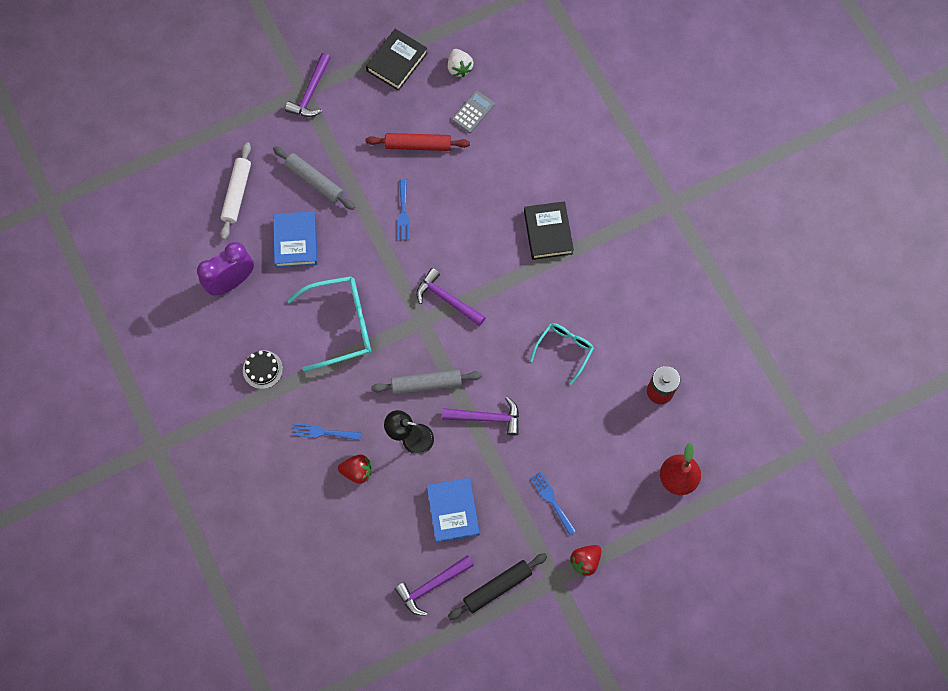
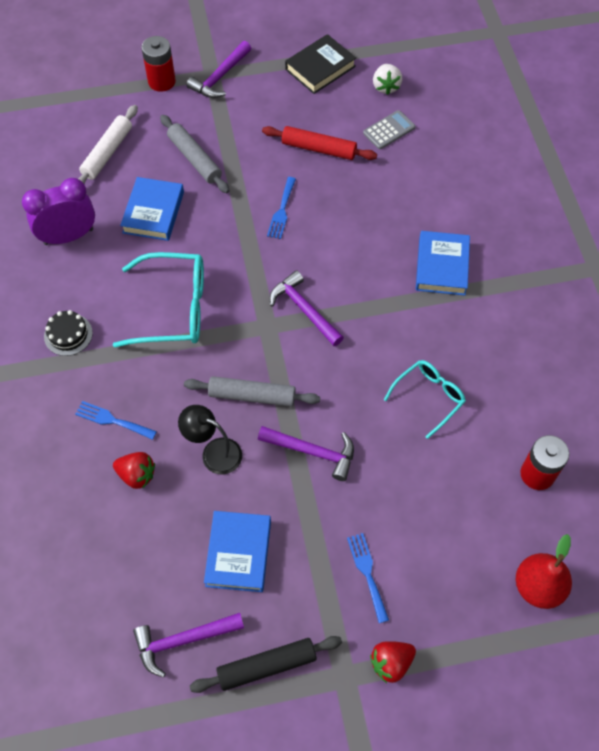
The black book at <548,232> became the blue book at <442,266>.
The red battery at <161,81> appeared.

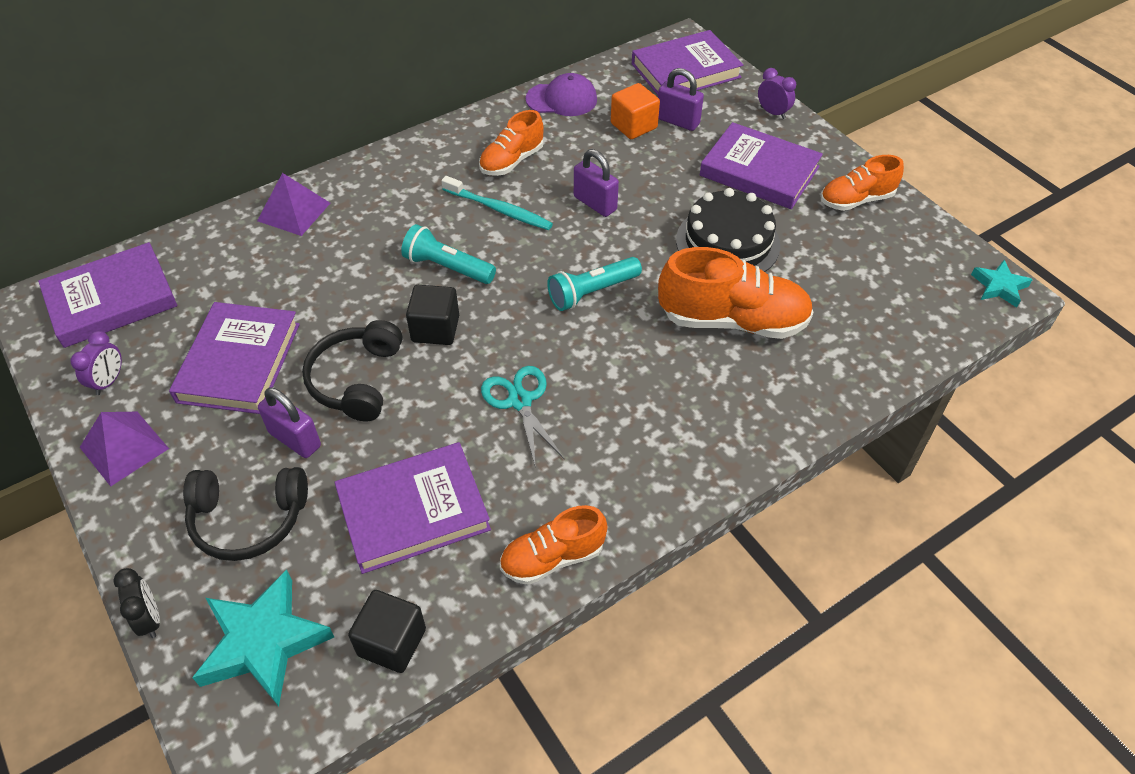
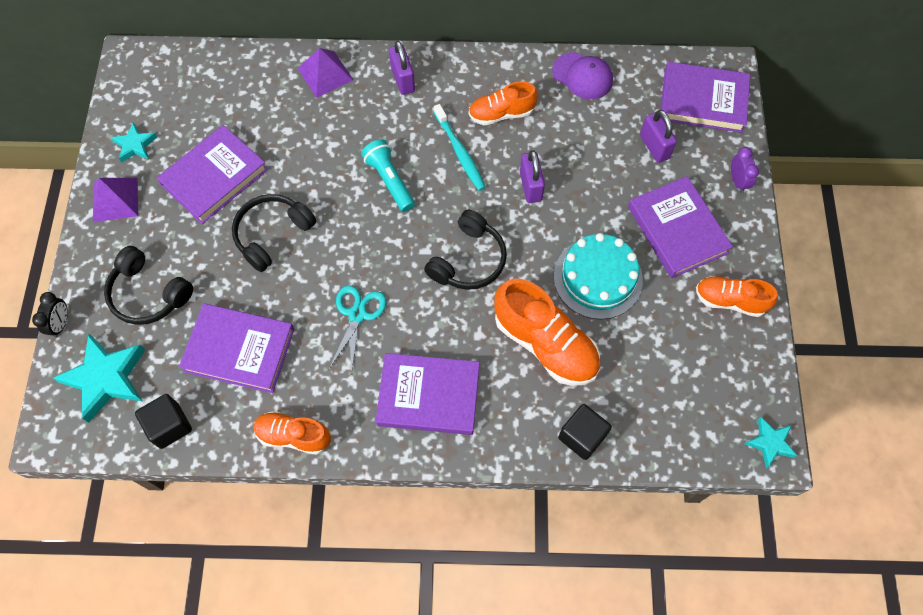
The purple book moved from <111,300> to <428,396>.
The purple clock at <109,381> was replaced by the turquoise star at <135,145>.
The purple padlock moved from <295,439> to <403,80>.
The black cube moved from <435,329> to <582,436>.
The turquoise flashlight at <592,292> was replaced by the black headphones at <468,260>.
The orange cube at <633,126> disappeared.
The black cake at <727,242> became the turquoise cake at <598,278>.

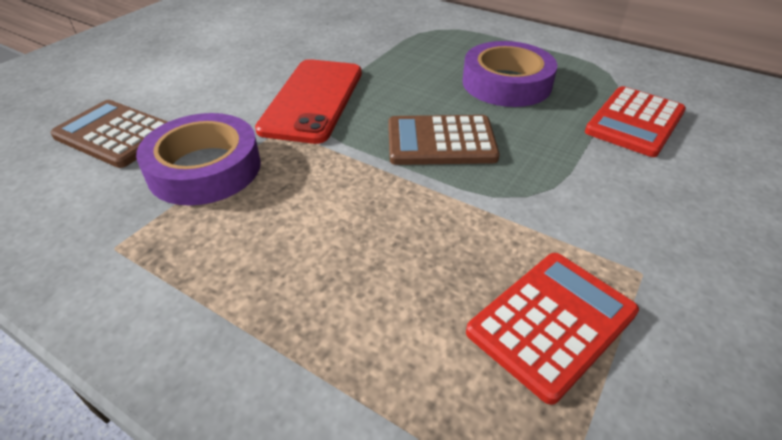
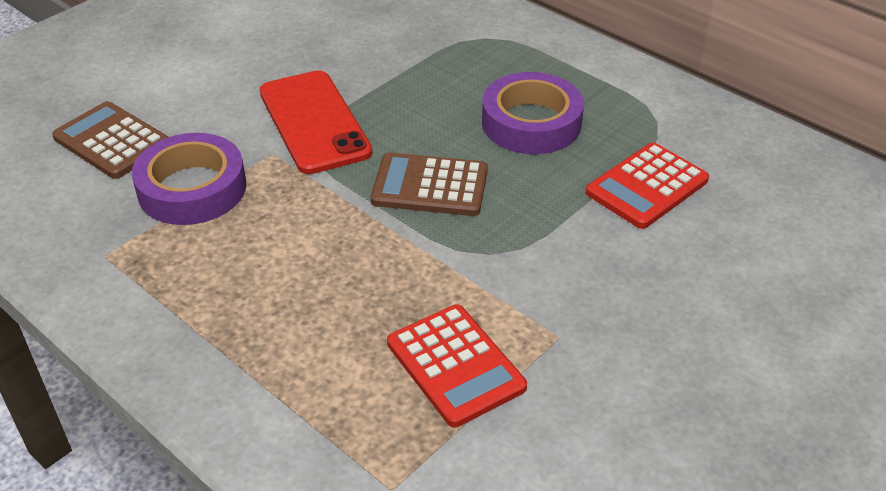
The red phone at <313,100> turned 45 degrees counterclockwise.
The red calculator at <551,322> turned 90 degrees clockwise.

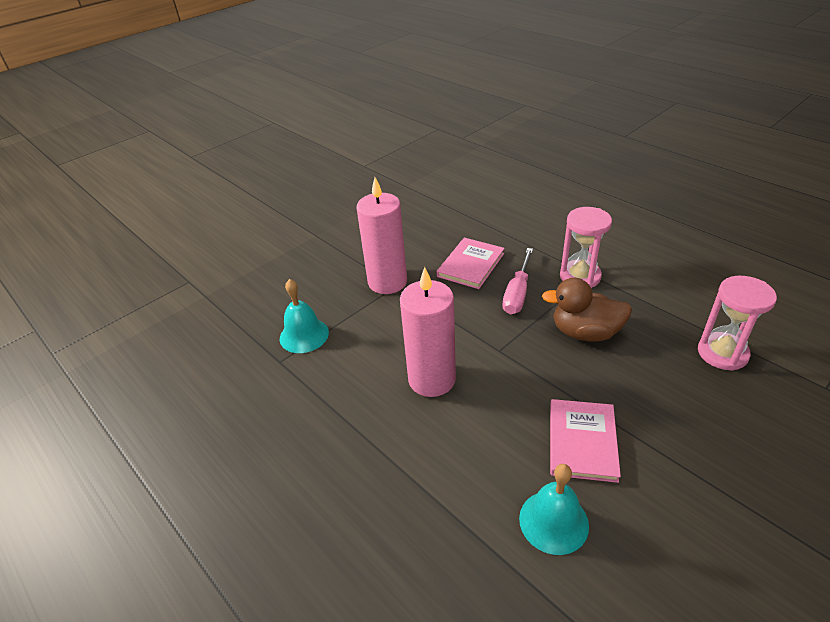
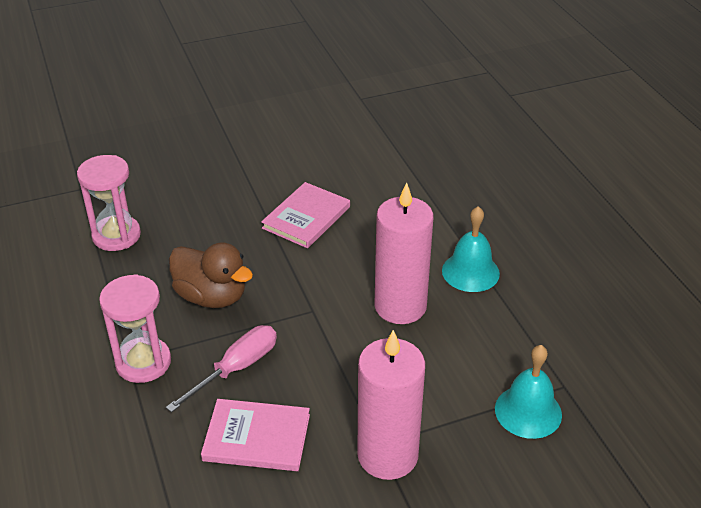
The pink book at <471,265> turned 45 degrees clockwise.
The turquoise bell moved from <553,521> to <470,272>.

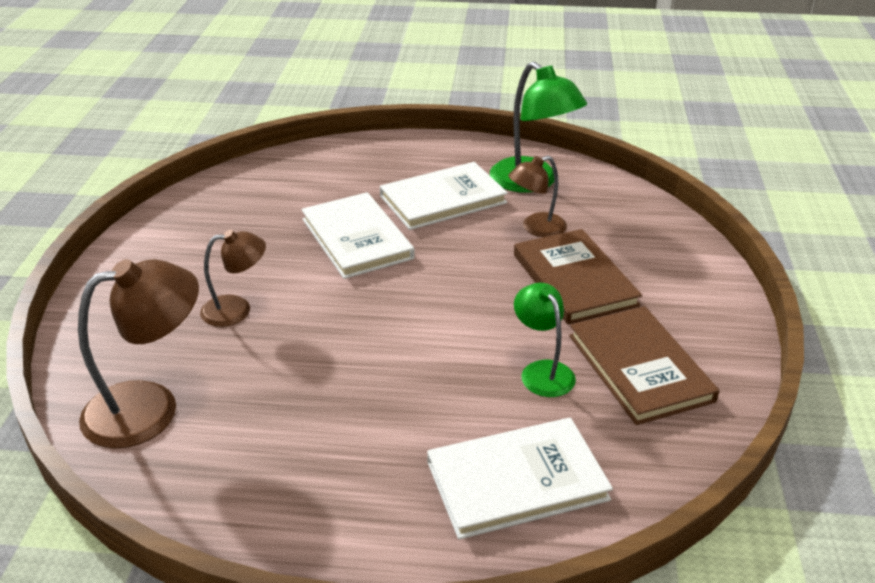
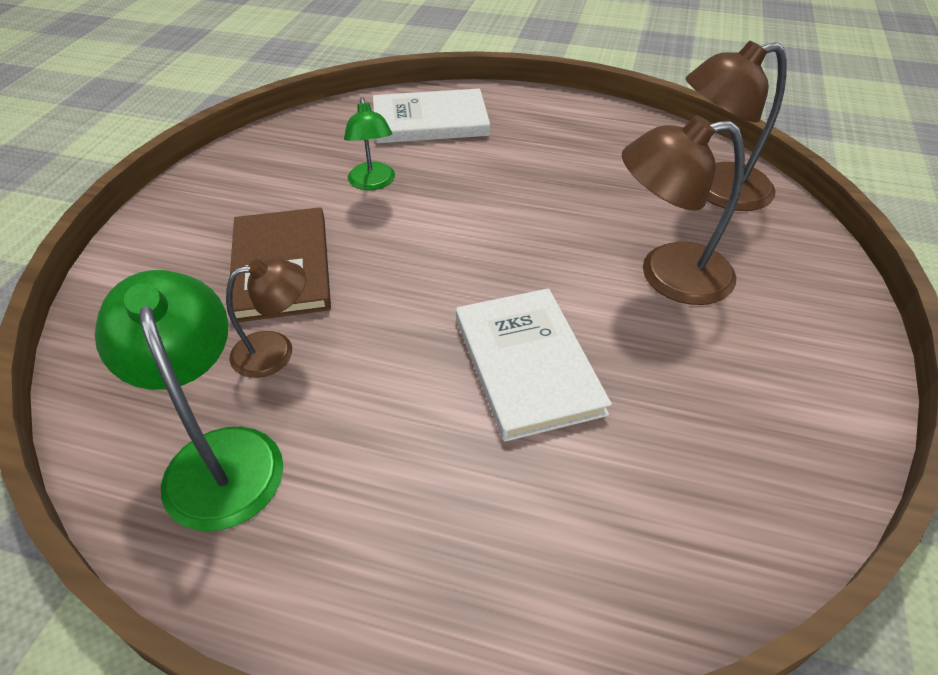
The brown lamp at <237,309> changed to 1.66 times the size.
The white book at <443,199> disappeared.
The brown book at <639,368> disappeared.

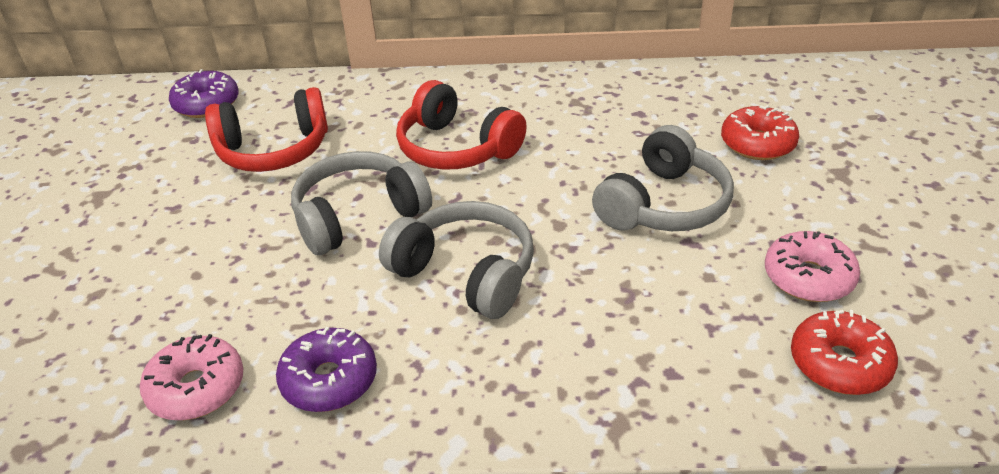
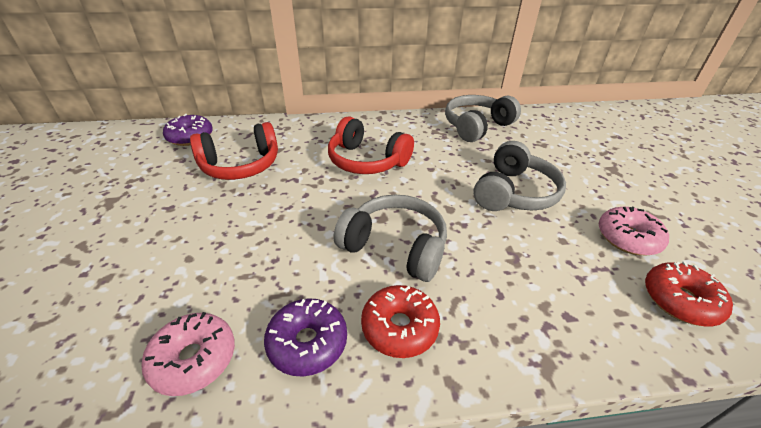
The grey headphones moved from <358,216> to <476,126>.
The red donut moved from <757,144> to <399,327>.

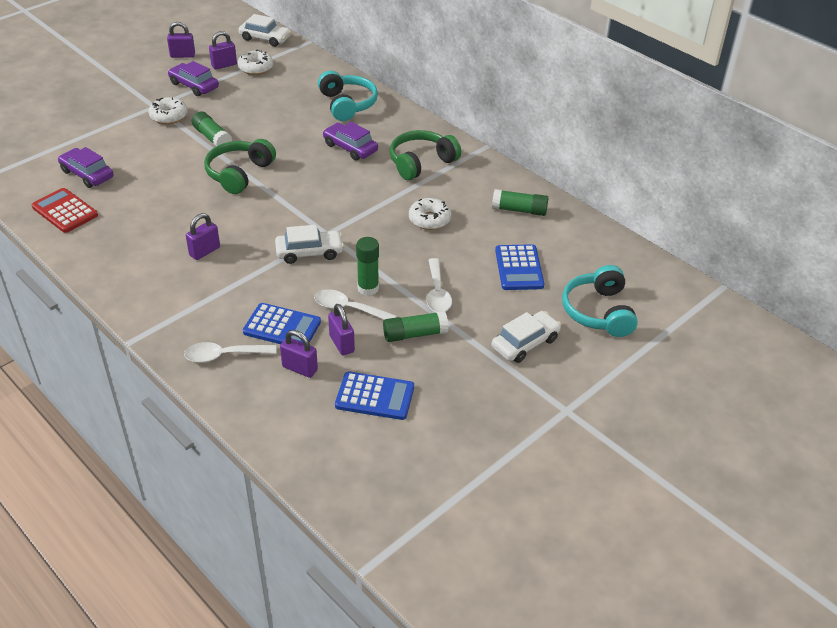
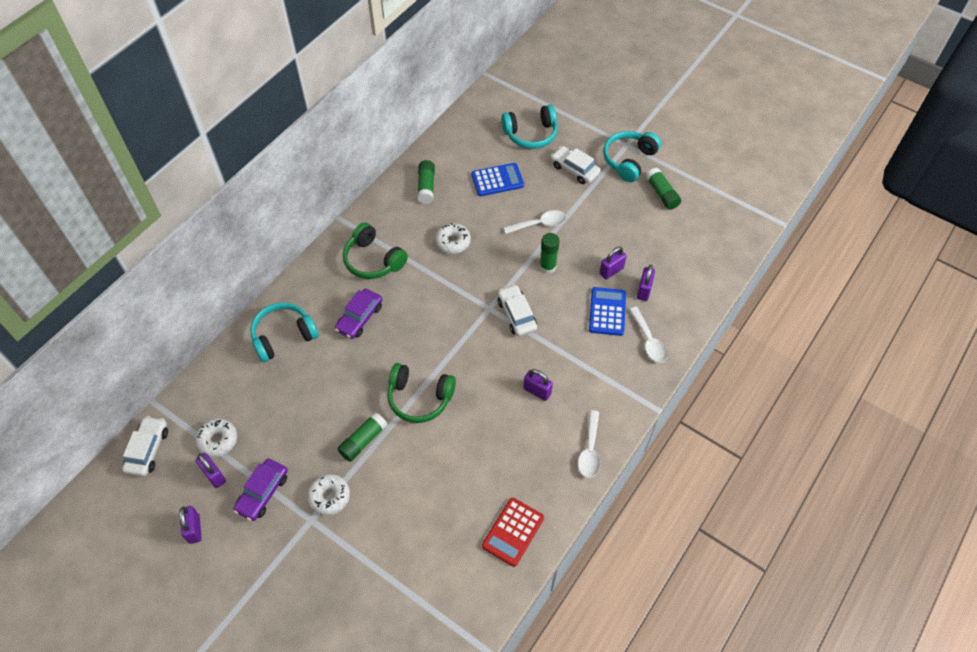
The purple car at <87,174> disappeared.
The white spoon moved from <348,308> to <590,450>.
The blue calculator at <375,396> disappeared.
The green glue stick moved from <415,334> to <662,194>.
The turquoise headphones at <629,160> appeared.

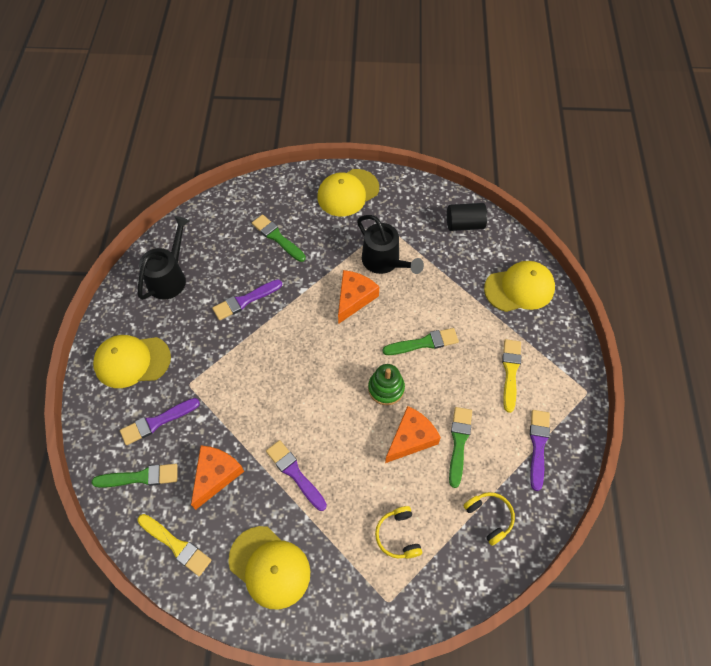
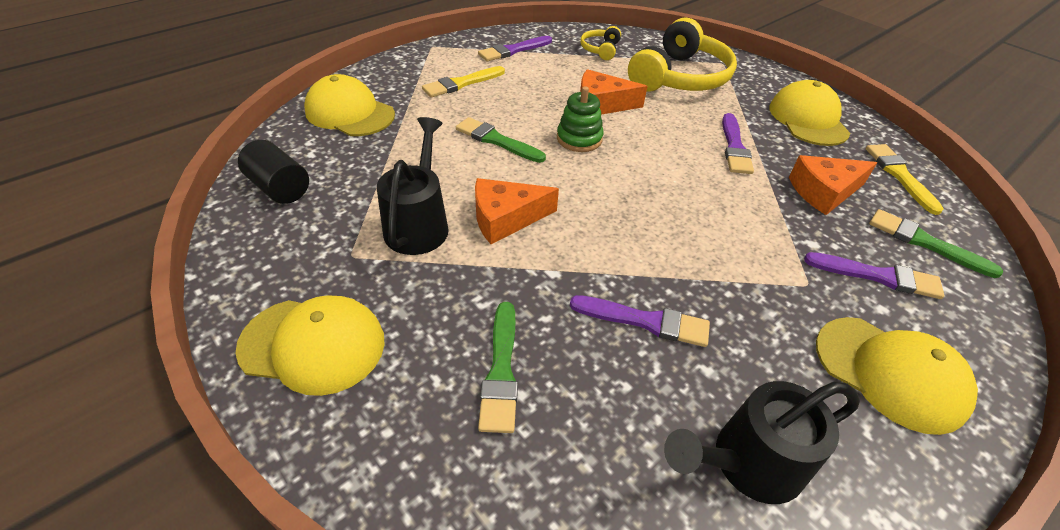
The yellow headphones at <398,535> changed to 2.17 times the size.
The green brush at <459,442> disappeared.

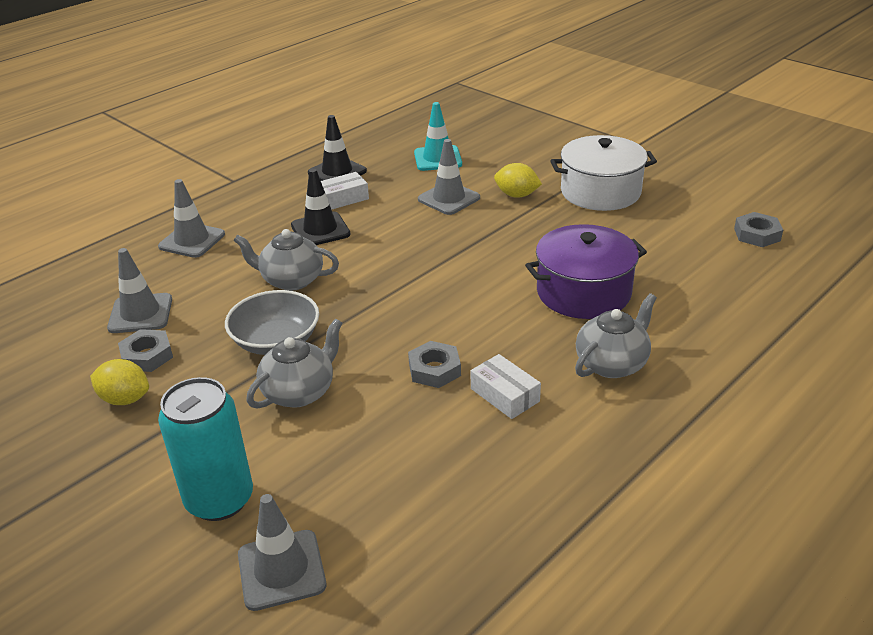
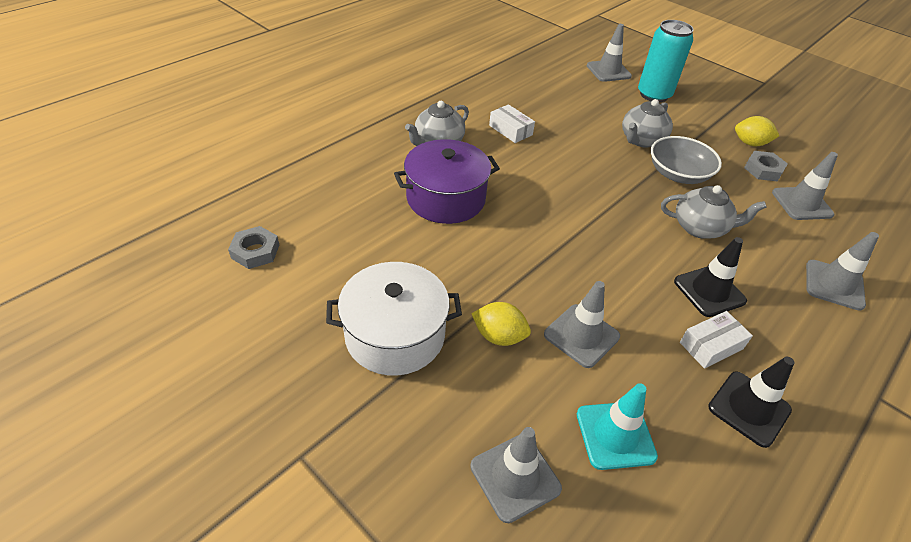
The grey nut at <434,369> disappeared.
The grey traffic cone at <515,477> appeared.

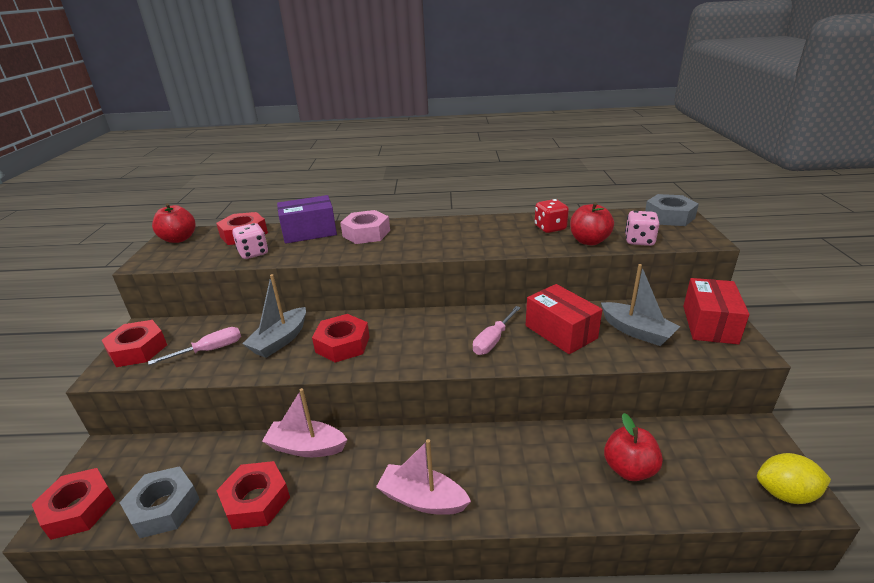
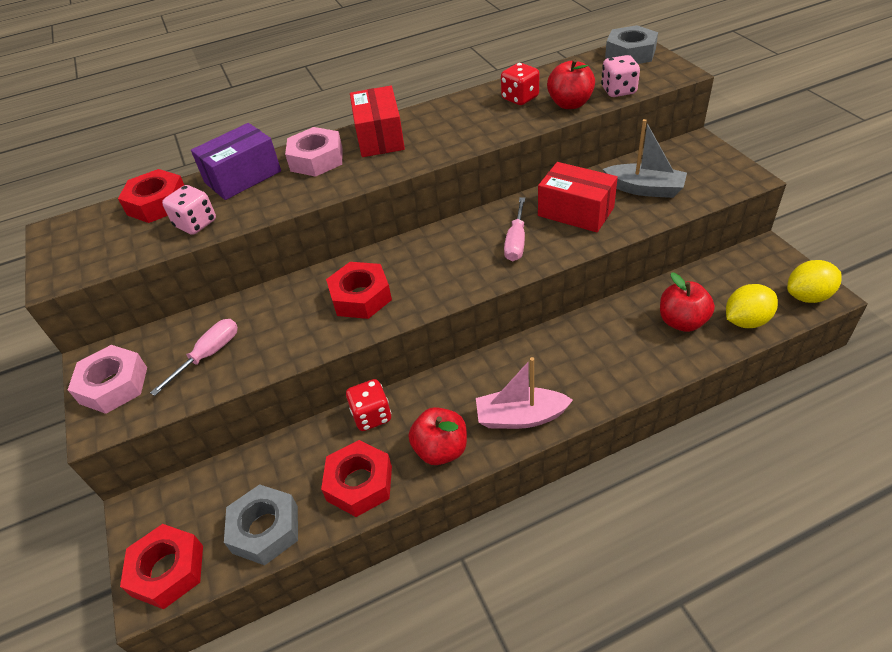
The red nut at <138,349> became the pink nut at <114,385>.
The red apple moved from <179,239> to <441,450>.
The grey boat at <280,340> disappeared.
The pink boat at <306,447> was replaced by the red dice at <372,416>.
The red box moved from <709,324> to <379,137>.
The yellow lemon at <746,321> appeared.

